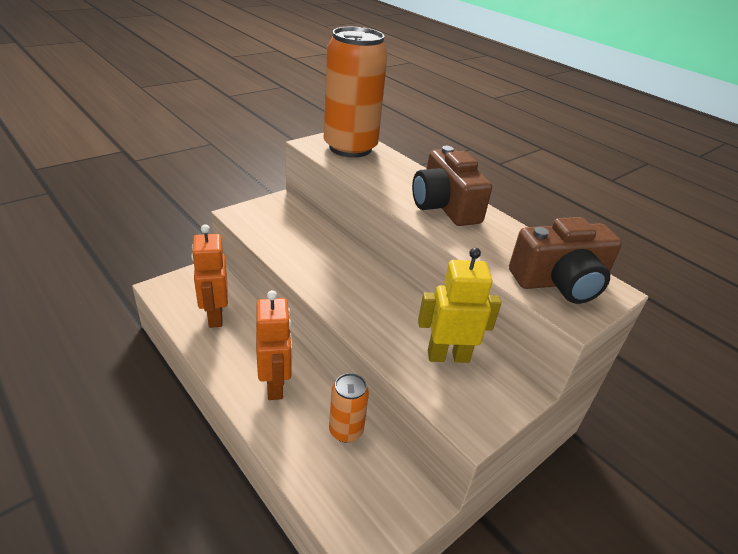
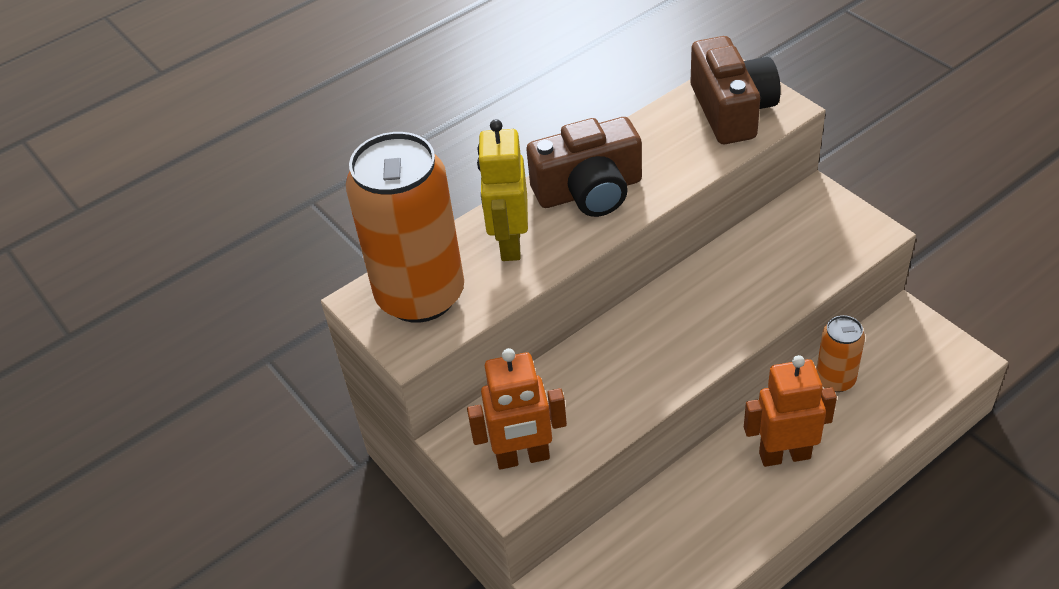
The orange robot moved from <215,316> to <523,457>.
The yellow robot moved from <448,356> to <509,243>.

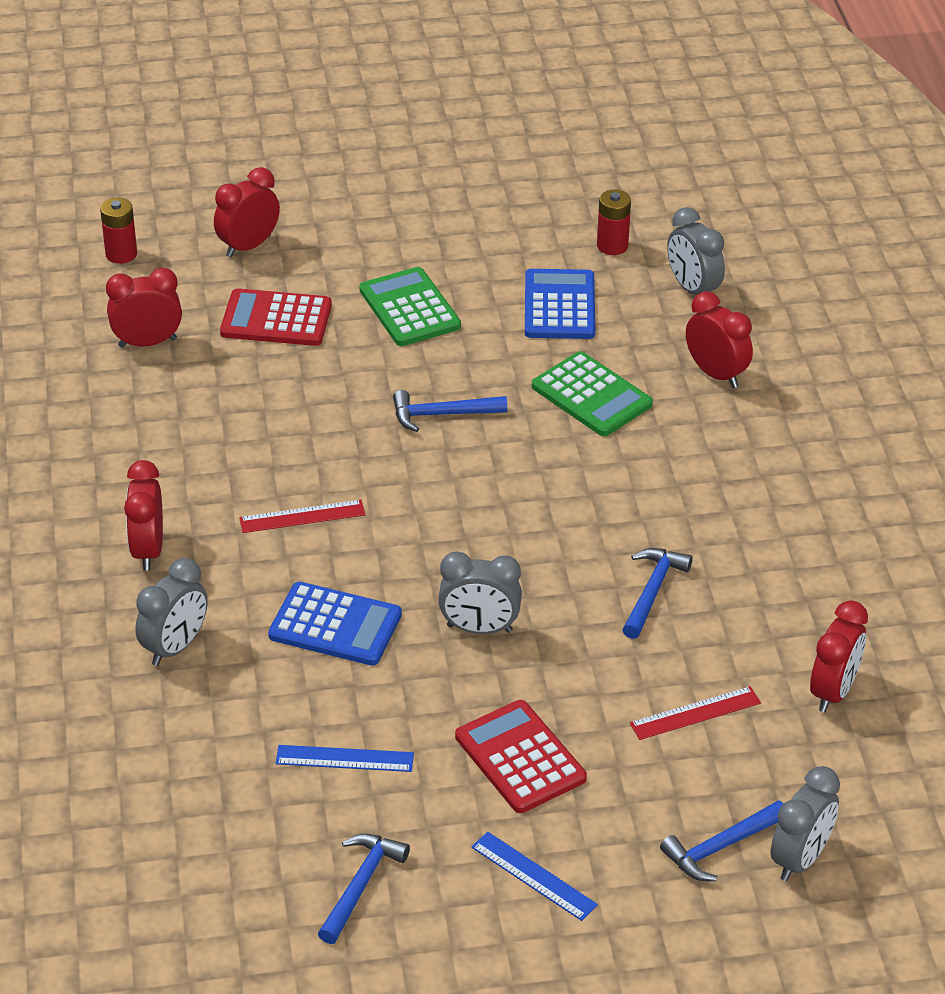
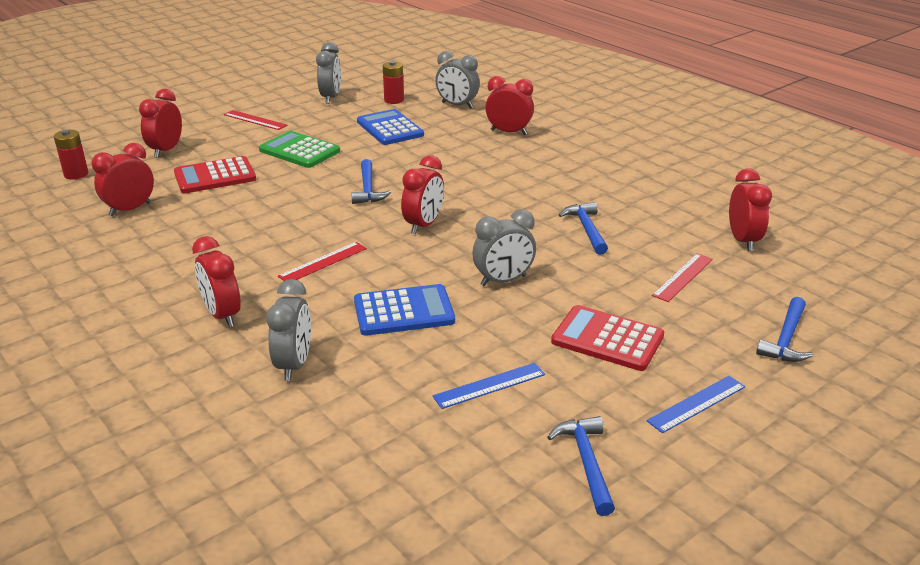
The blue hammer at <442,414> turned 60 degrees counterclockwise.
The blue ruler at <534,876> turned 45 degrees counterclockwise.
The green calculator at <591,395> disappeared.
The grey clock moved from <800,859> to <331,98>.
The red ruler at <255,120> appeared.
The red clock at <423,225> appeared.

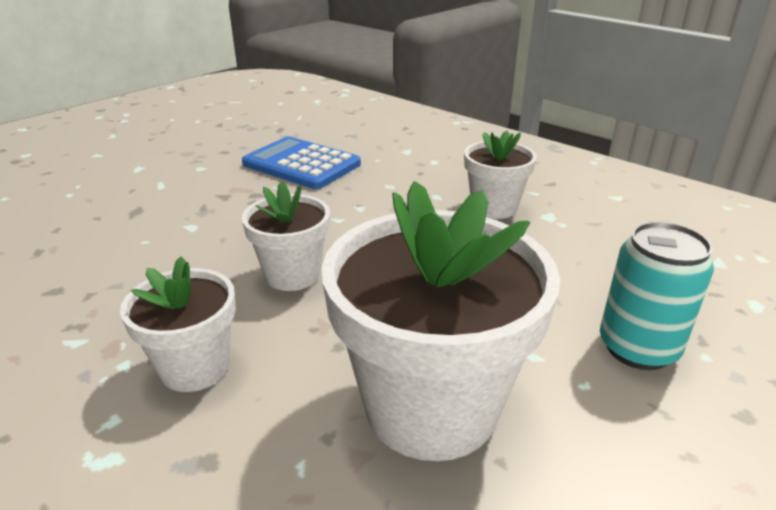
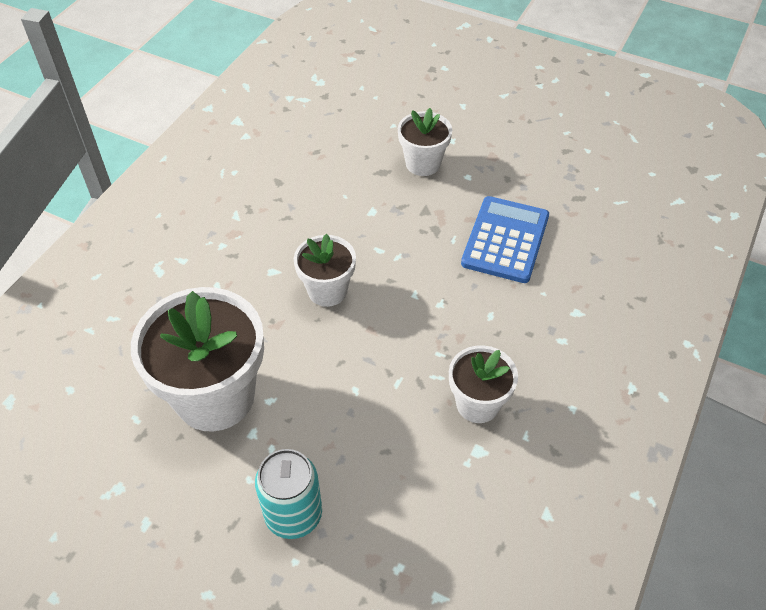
The white flower pot moved from <195,367> to <423,163>.

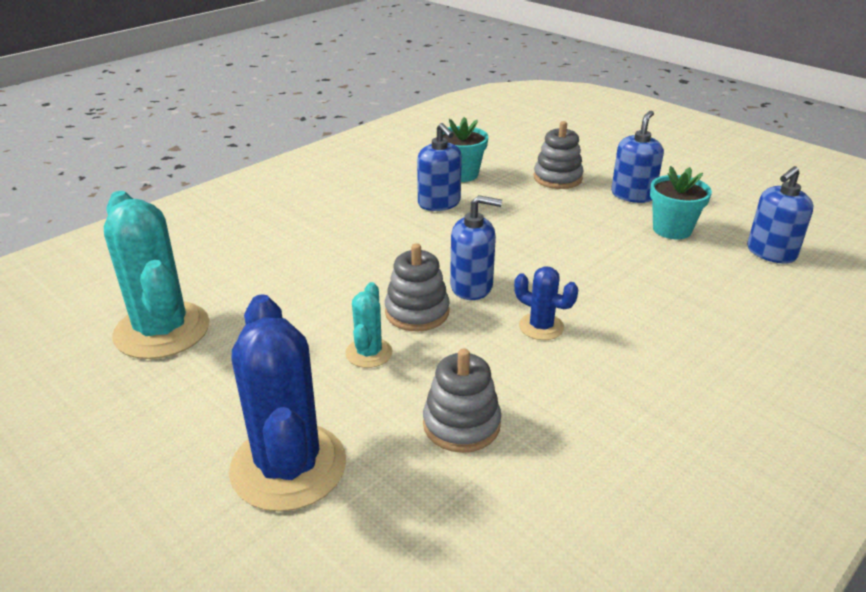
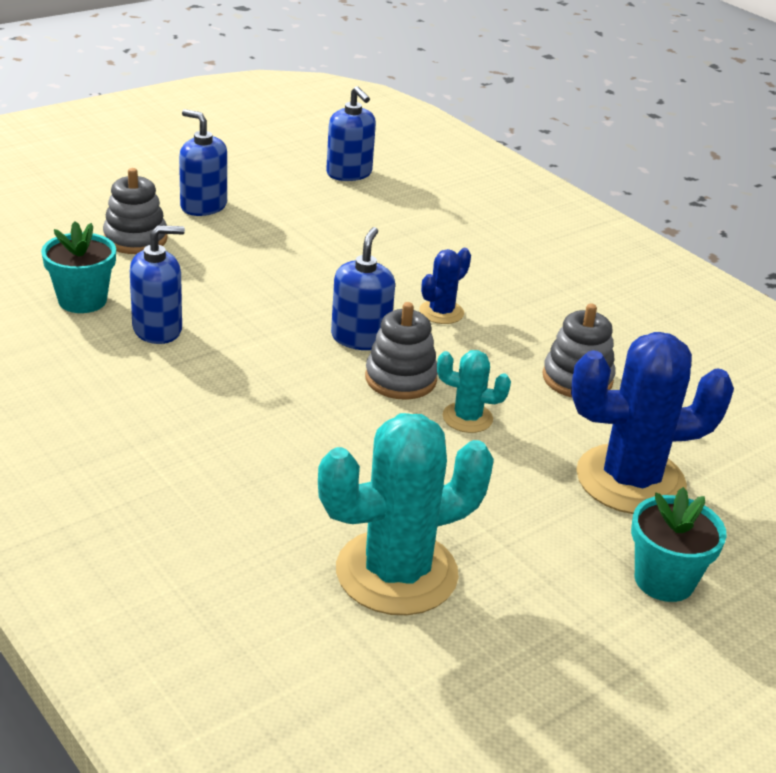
The turquoise flower pot moved from <672,229> to <664,580>.

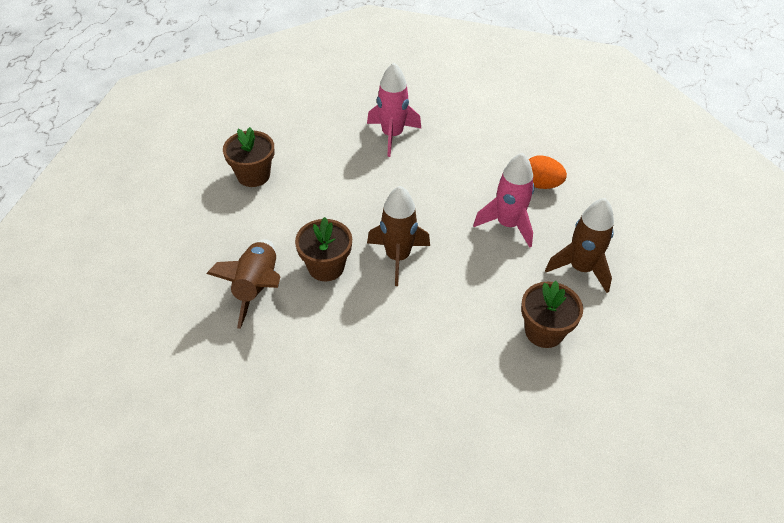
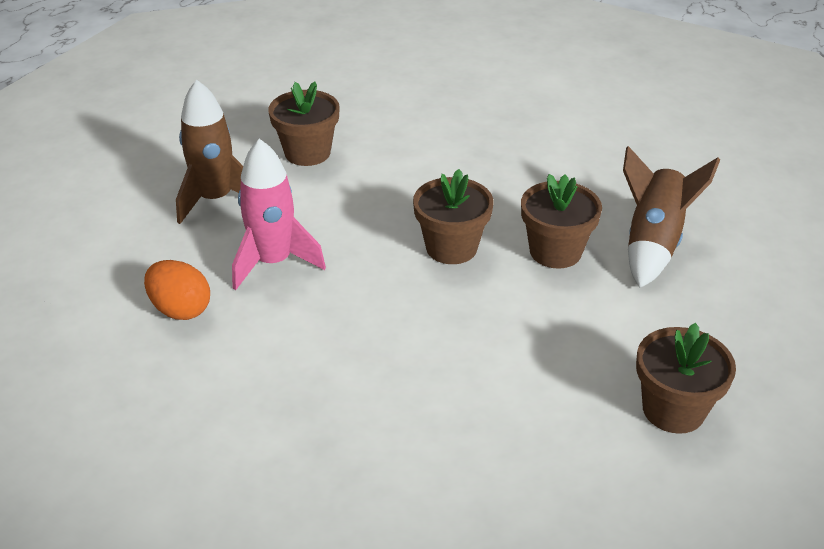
The pink rocket at <392,135> disappeared.
The brown rocket at <397,257> was replaced by the brown flower pot at <451,247>.

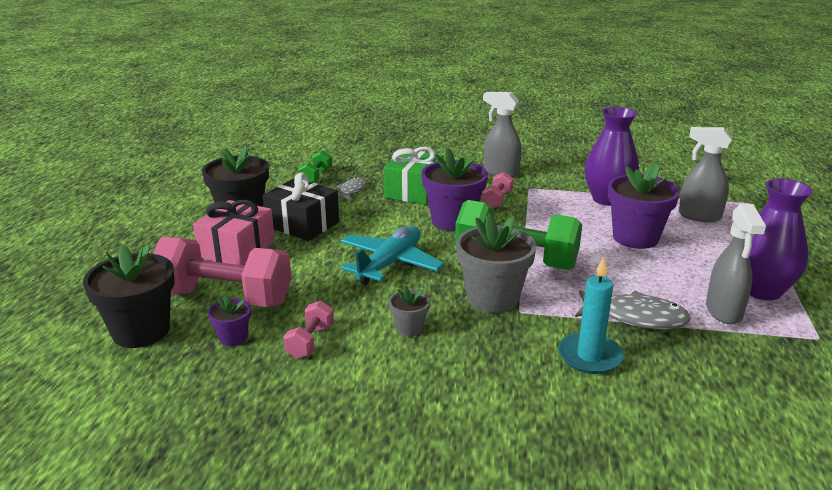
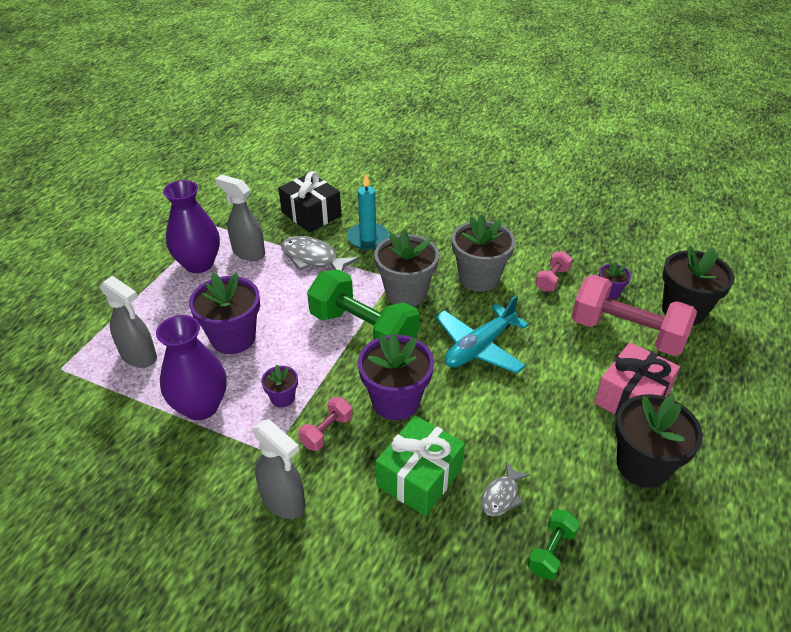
The black gift moved from <302,224> to <311,214>.
The grey flower pot at <409,328> changed to 2.02 times the size.
The grey spray bottle at <723,312> turned 75 degrees counterclockwise.
The purple flower pot at <282,398> appeared.

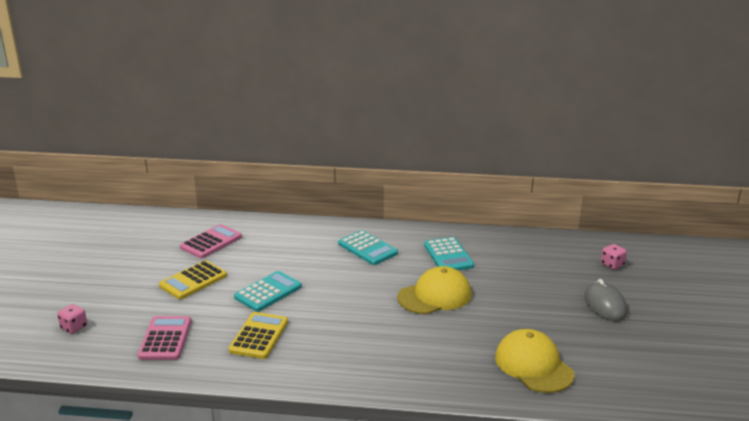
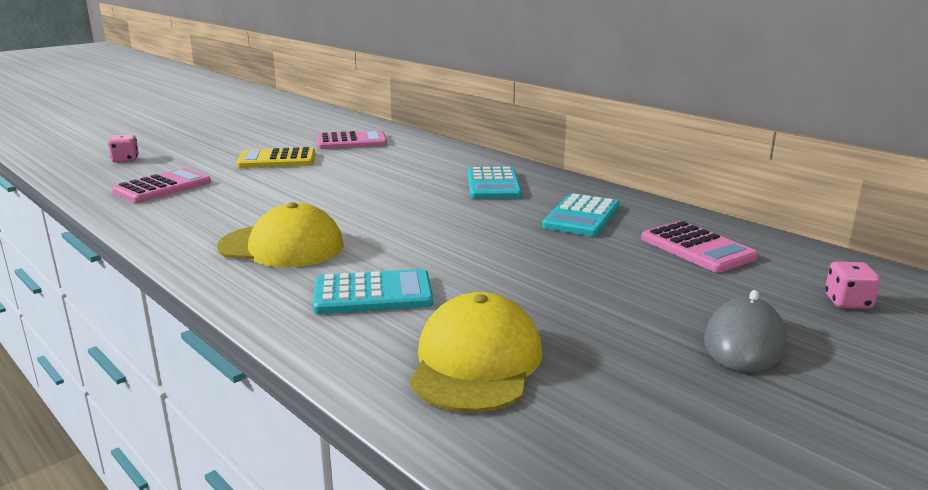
The yellow calculator at <259,336> disappeared.
The turquoise calculator moved from <268,292> to <373,294>.
The yellow cap moved from <435,296> to <282,246>.
The pink calculator at <697,248> appeared.

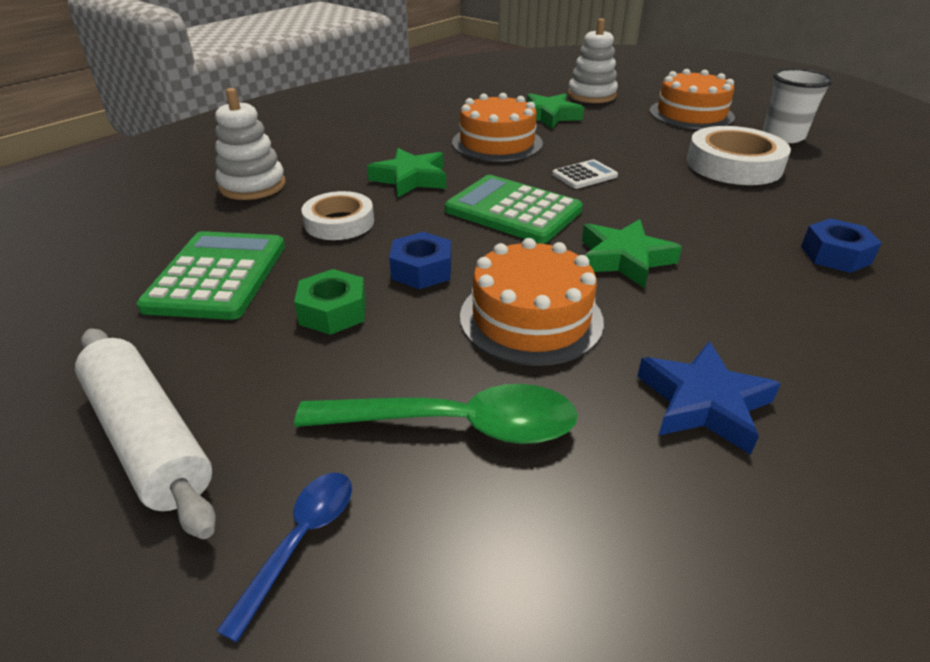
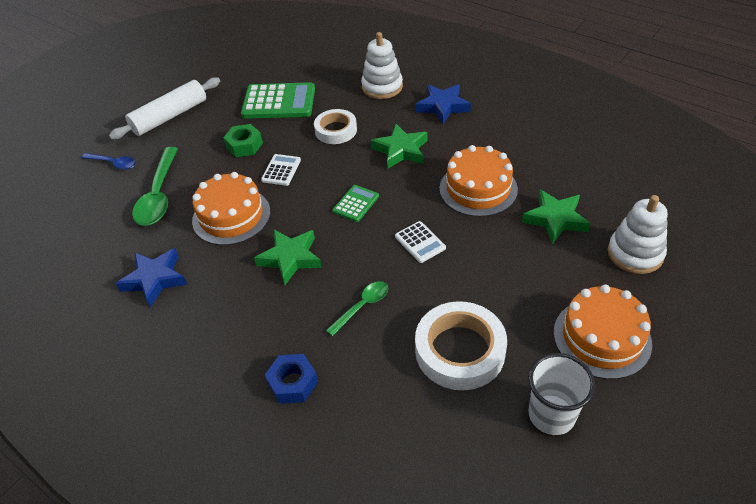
The blue nut at <421,270> was replaced by the white calculator at <281,170>.
The green calculator at <513,210> changed to 0.52 times the size.
The green spoon at <362,306> appeared.
The blue star at <442,106> appeared.

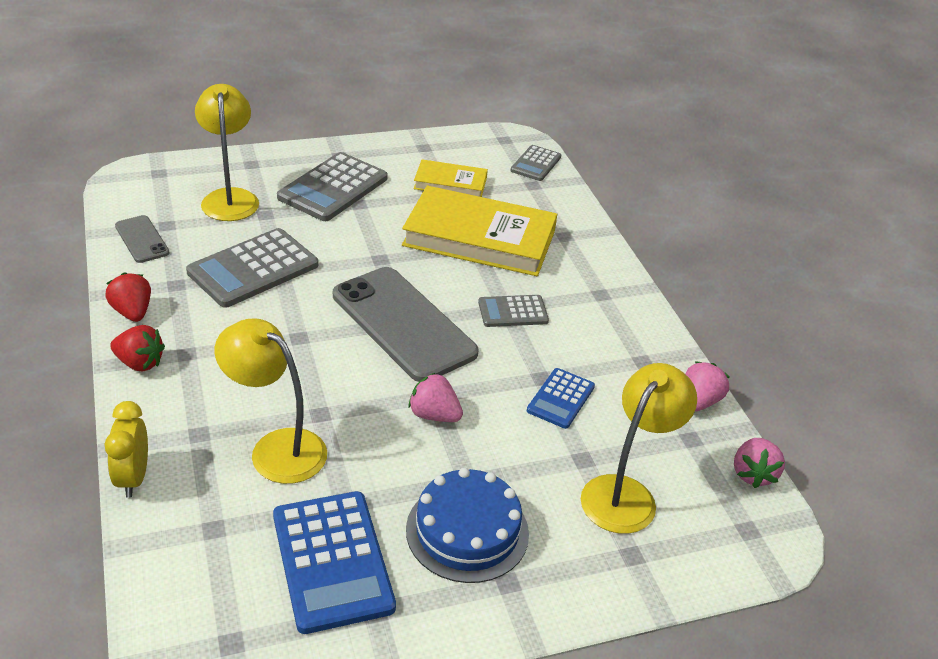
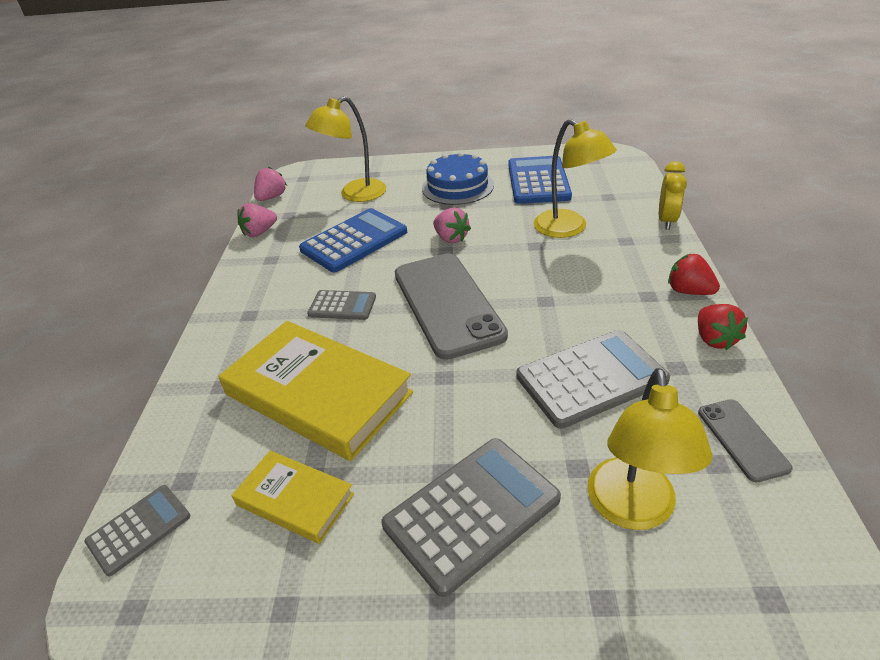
The blue calculator at <561,399> changed to 1.77 times the size.

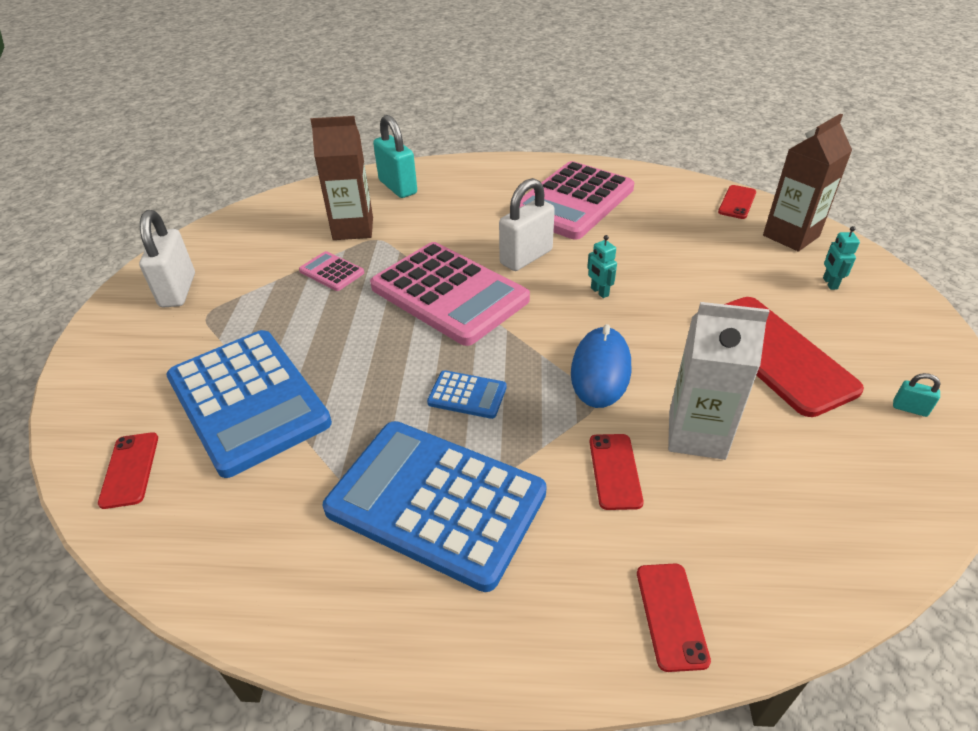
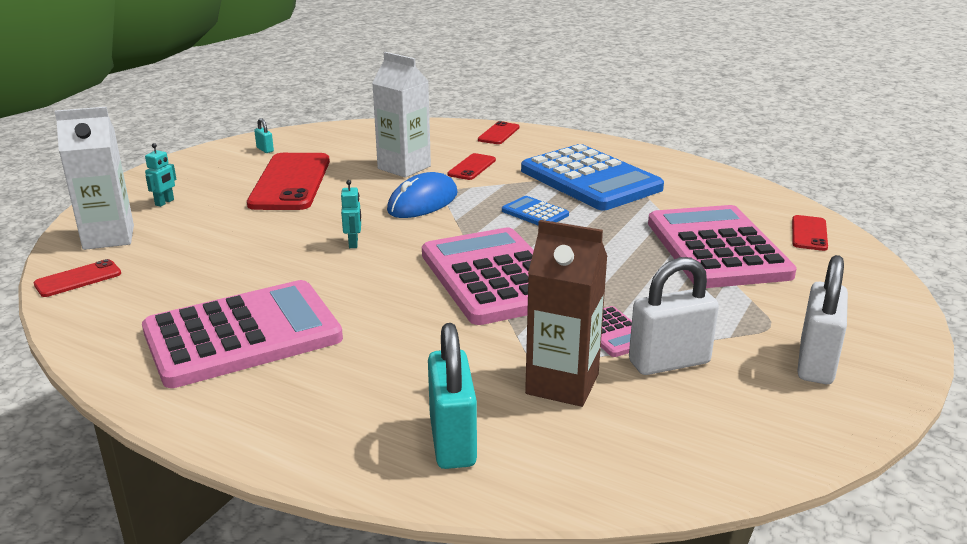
The blue calculator at <248,400> became the pink calculator at <717,248>.
The white padlock moved from <526,257> to <669,362>.
The brown carton at <791,236> became the white carton at <109,237>.

